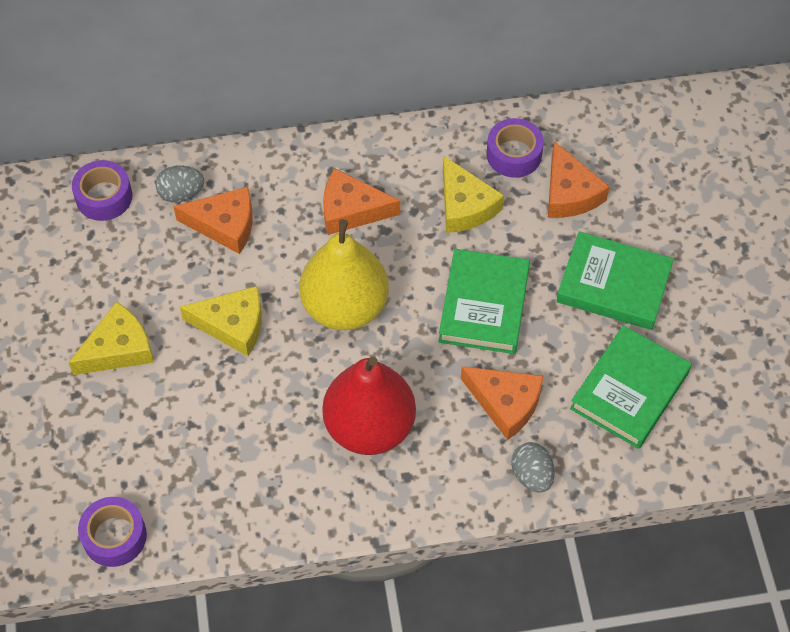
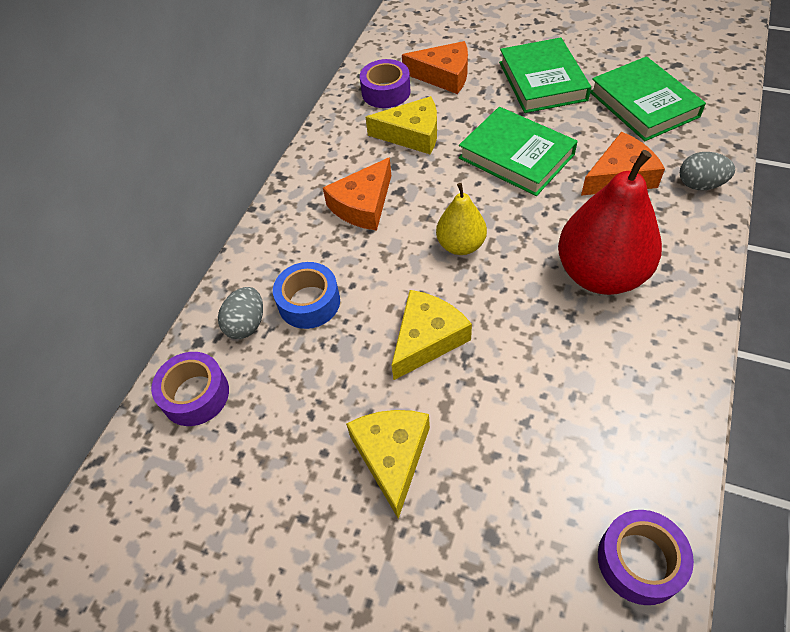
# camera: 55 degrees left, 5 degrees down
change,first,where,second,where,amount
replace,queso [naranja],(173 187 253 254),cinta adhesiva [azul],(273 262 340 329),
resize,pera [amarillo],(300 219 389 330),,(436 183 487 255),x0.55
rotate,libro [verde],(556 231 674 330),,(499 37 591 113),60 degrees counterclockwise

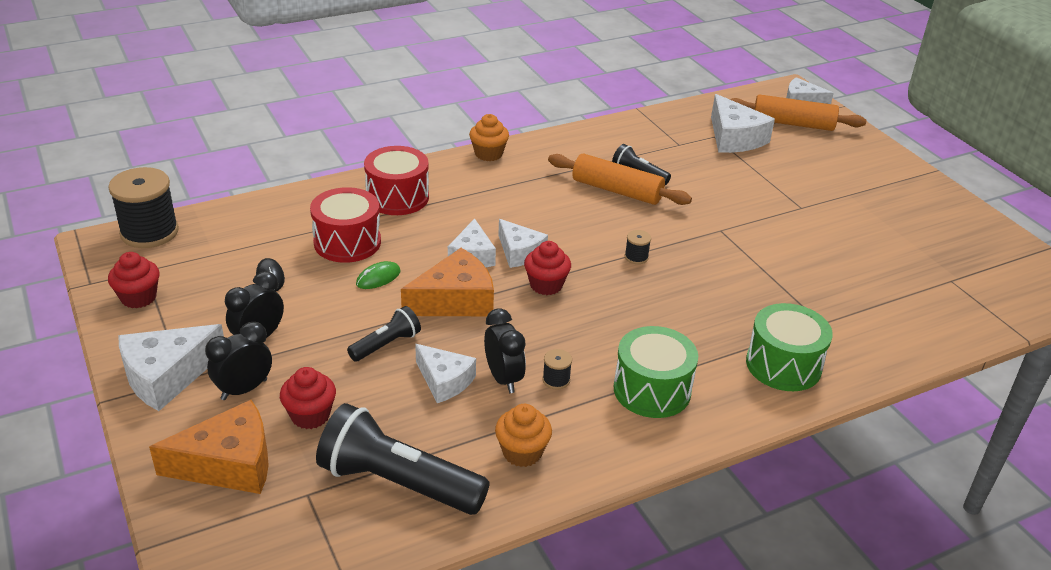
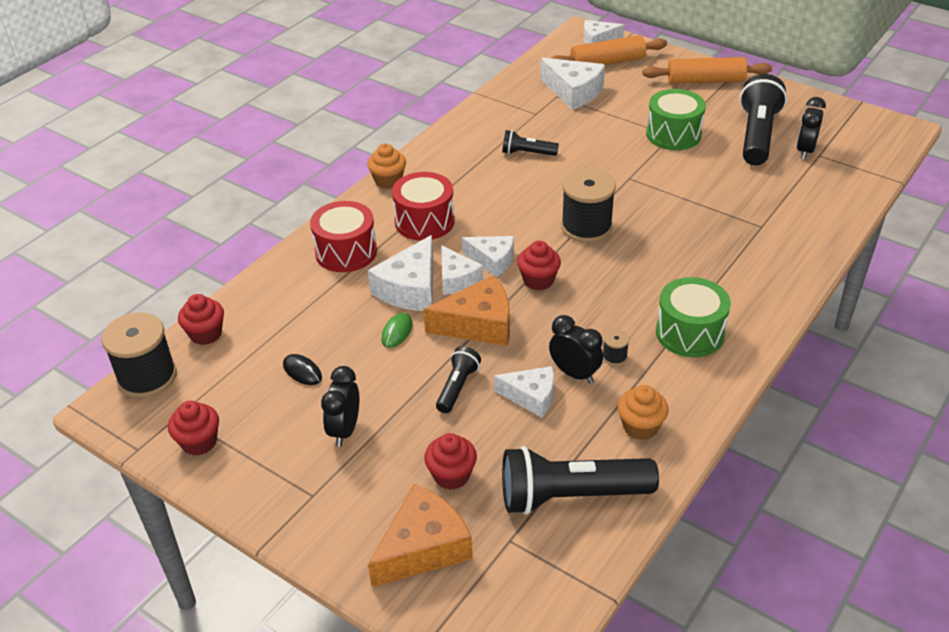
# camera: 25 degrees left, 5 degrees up
change,first,where,second,where,amount
insert,,,magdalena [rojo],(178 294 224 345),
move,queso [blanco],(118 324 224 411),,(368 235 433 311),
move,tambor [rojo],(310 187 381 263),,(392 172 455 241),
rotate,queso [naranja],(401 248 494 316),,(423 275 510 346),45 degrees clockwise
resize,carrete [negro],(625 230 651 264),,(561 168 616 243),x2.33
move,rodillo [naranja],(548 153 692 205),,(642 57 772 84),
move,tambor [verde],(746 303 833 391),,(646 89 706 150),
insert,,,lámpara de mano [negro],(740 74 787 165),
move,despertador [negro],(205 322 272 400),,(796 97 826 160),

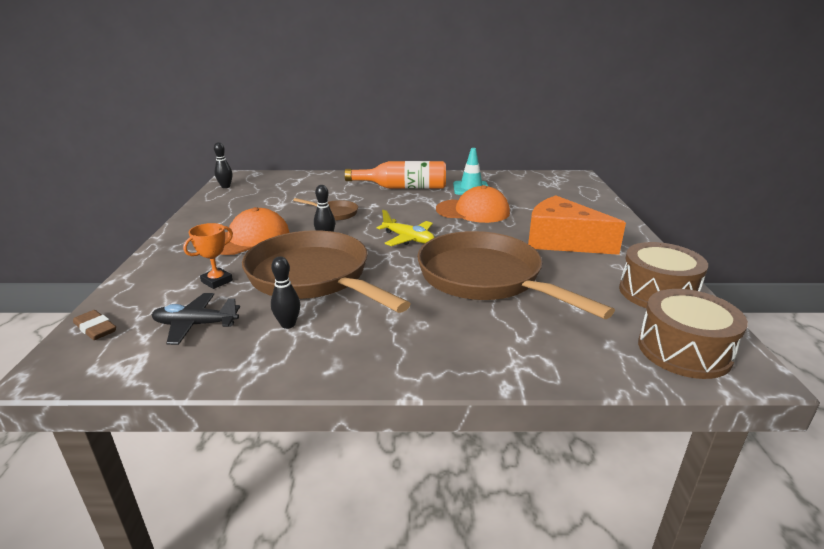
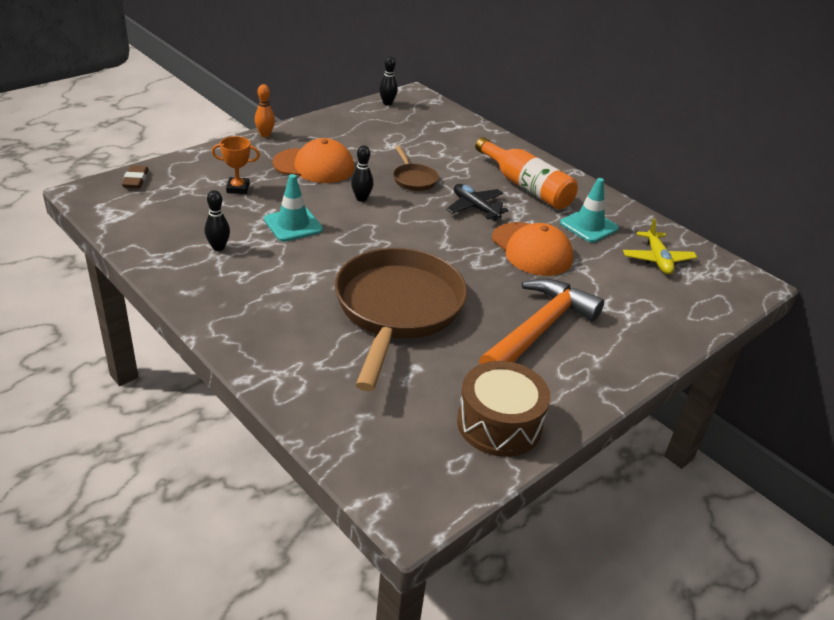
# camera: 45 degrees right, 10 degrees up
change,first,where,second,where,amount
insert,,,bolo [naranja],(255 84 275 137),
replace,sartén [marrón],(242 230 411 313),cono de tráfico [turquesa],(264 174 323 242),
move,avión [negro],(152 293 240 345),,(446 184 509 221),
replace,queso [naranja],(528 196 626 255),martillo [naranja],(479 278 604 364),
move,avión [amarillo],(377 210 435 246),,(623 218 697 275),
delete,tambor [marrón],(638 289 748 379),,,

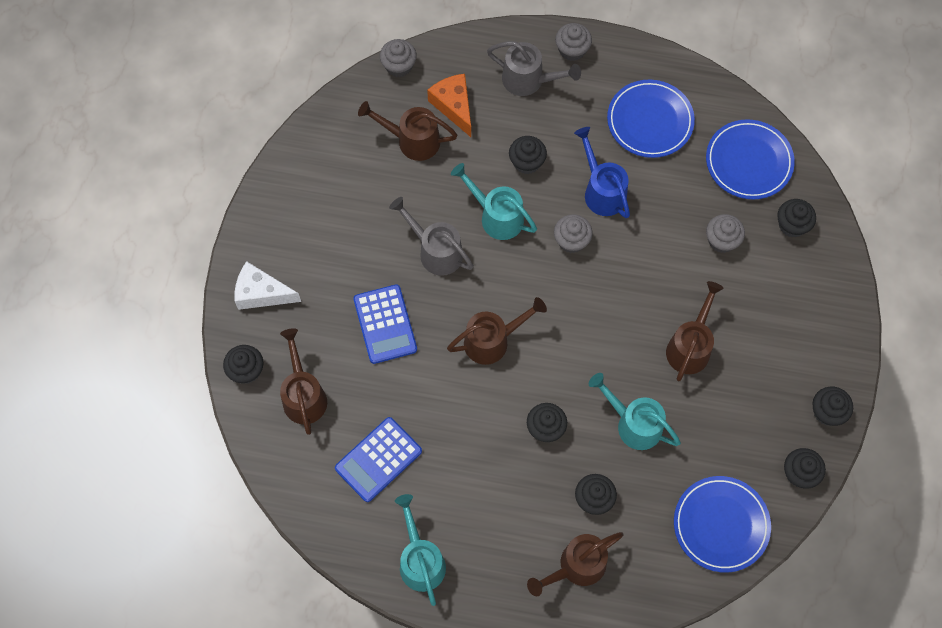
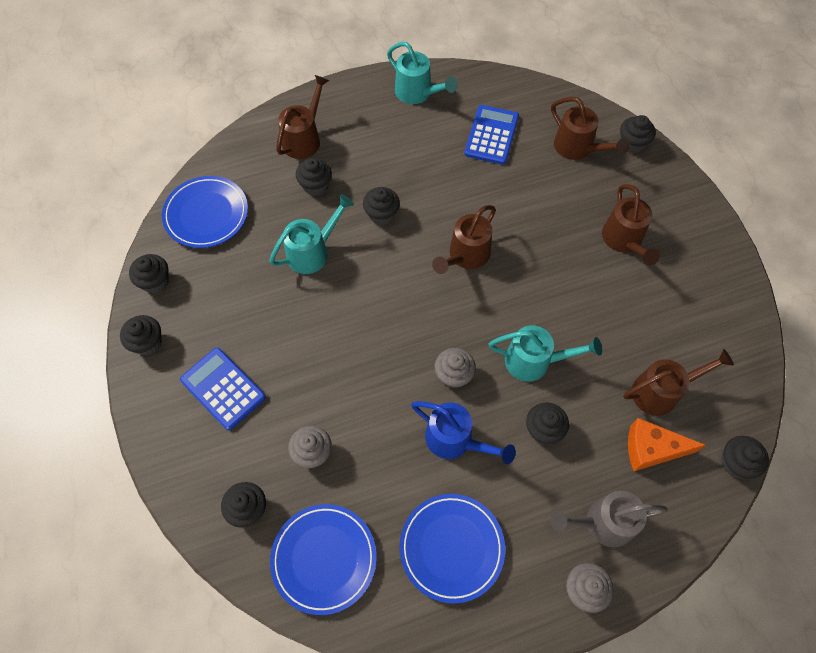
# camera: 150 degrees right, 5 degrees down
change,first,where,second,where,amount
move,calculadora [azul],(353 284 417 364),,(180 348 266 430),
rotate,regadera [turquesa],(589 373 681 450),,(269 194 354 274),45 degrees counterclockwise
move,regadera [marrón],(666 281 724 381),,(602 184 660 265),
rotate,queso [naranja],(427 74 471 137),,(628 418 706 471),150 degrees clockwise
recolor,magdalena [gris],(380 39 417 77),magdalena [negro],(721 436 769 479),
delete,queso [blanco],(234 261 301 310),,,
delete,regadera [gris],(389 197 474 276),,,

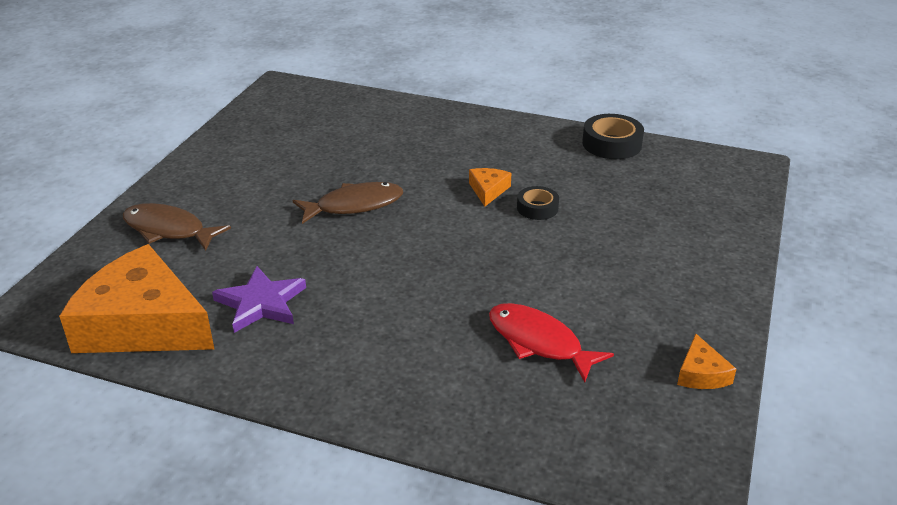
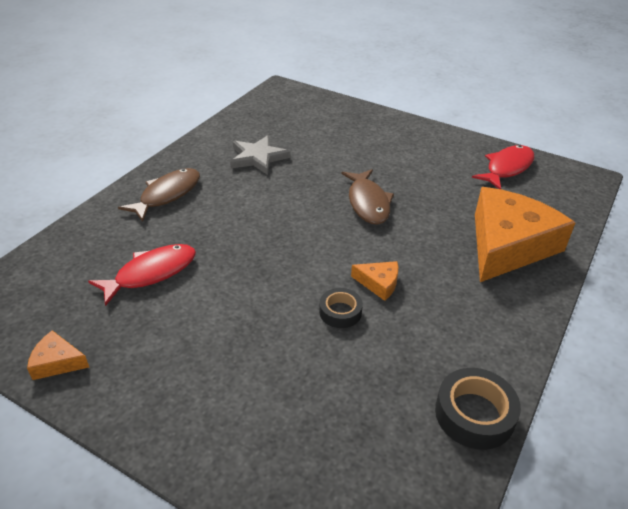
# camera: 100 degrees right, 5 degrees up
change,first,where,second,where,amount
move,pez [marrón],(122 203 231 251),,(118 168 200 222),
recolor,estrella [morado],(212 266 306 333),estrella [gris],(230 135 291 175),
insert,,,pez [rojo],(472 145 534 189),
move,queso [naranja],(59 244 214 353),,(475 187 575 282),

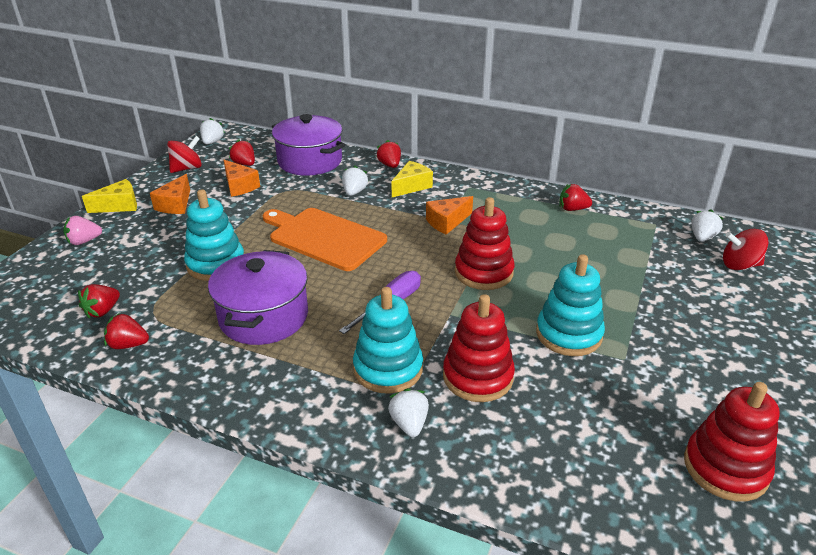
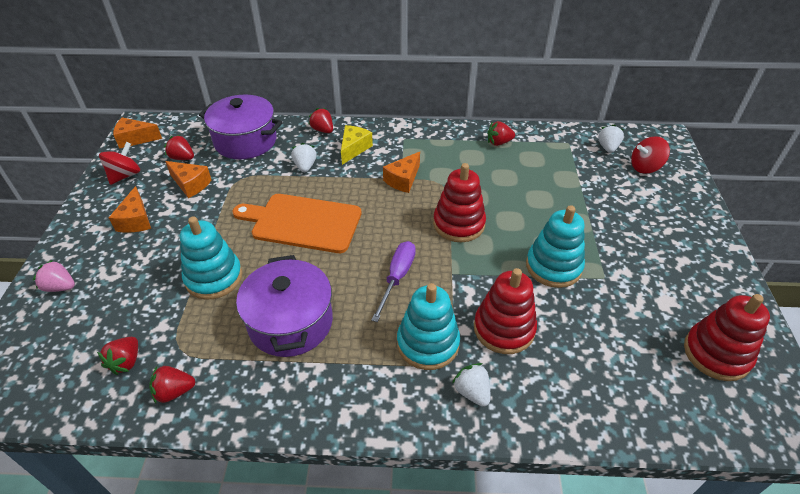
# camera: 20 degrees left, 10 degrees up
change,first,where,second,where,amount
rotate,fresa [rosa],(63 216 102 245),,(33 260 75 292),60 degrees clockwise
replace,fresa [blanco],(200 118 225 145),queso [naranja],(113 117 162 149),
delete,queso [amarillo],(82 179 137 213),,,

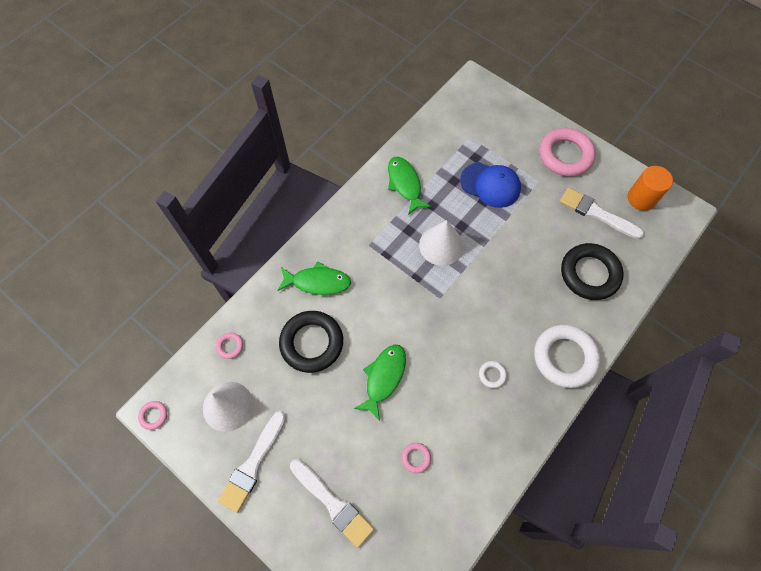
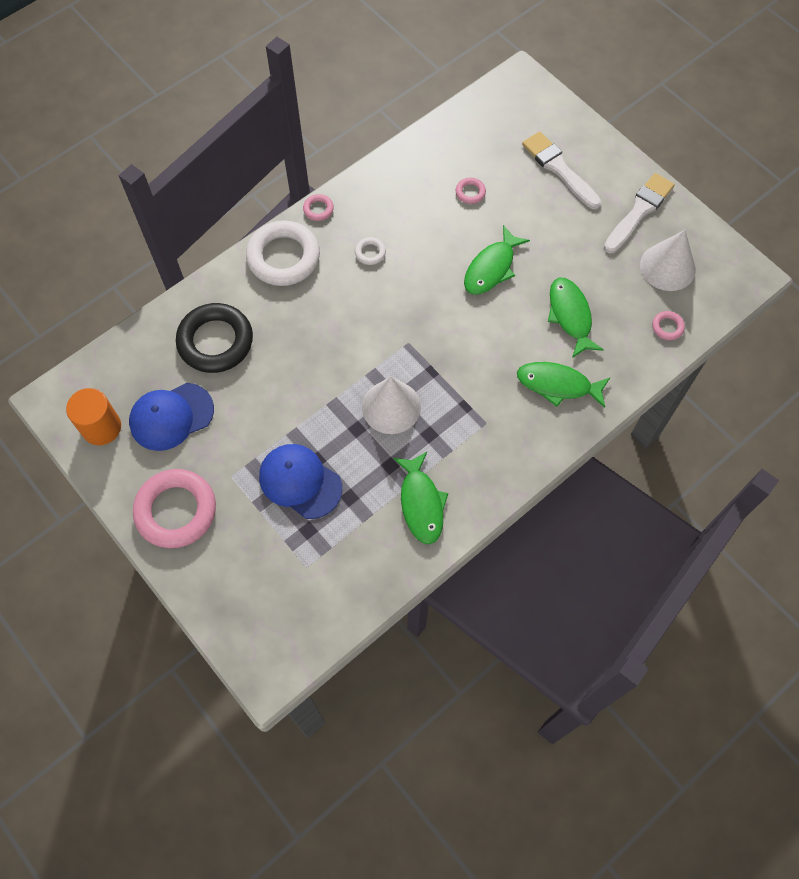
# camera: 170 degrees left, 0 degrees up
change,first,where,second,where,amount
replace,pincel [blanco],(560 187 644 239),gorra [azul],(129 383 214 451),
move,anillo [rosa],(138 401 167 430),,(303 194 334 221),
replace,anillo [negro],(279 311 343 373),pez [verde],(548 278 604 358),

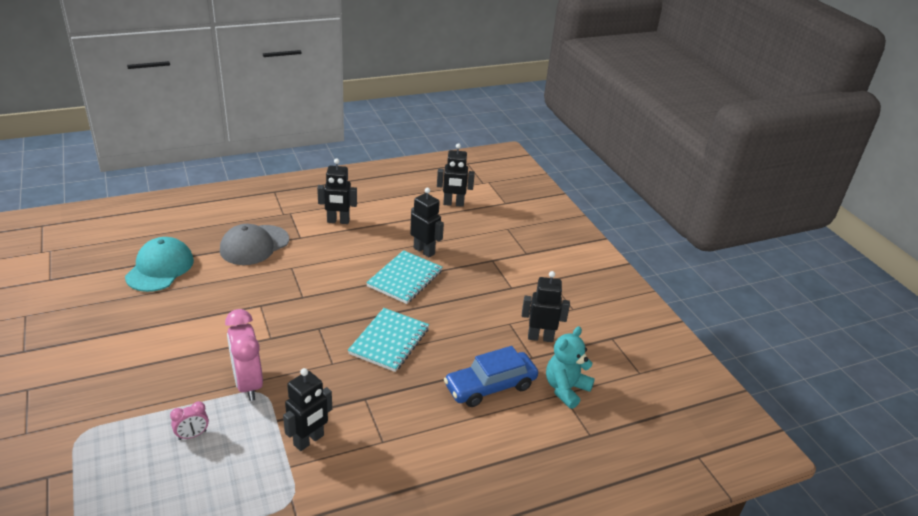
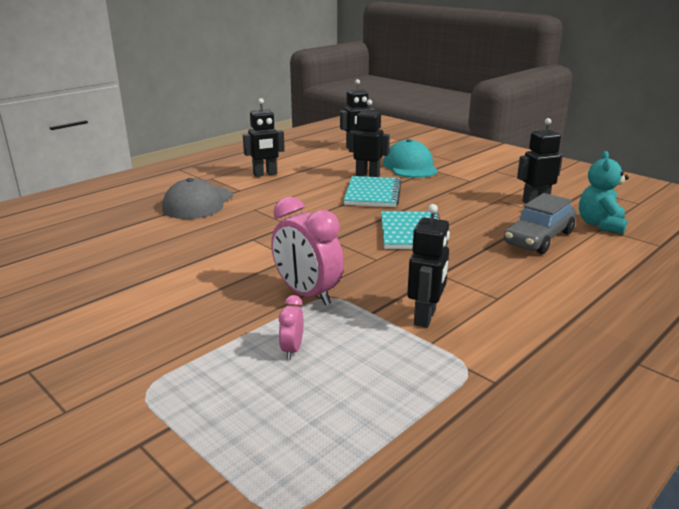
# camera: 20 degrees left, 10 degrees down
change,first,where,second,where,amount
rotate,despertador [rosa],(170 401 209 440),,(279 295 303 359),150 degrees clockwise
move,gorra [turquesa],(125 237 194 292),,(383 139 438 178),
recolor,coche [azul],(444 346 538 407),coche [gris],(504 193 577 254),

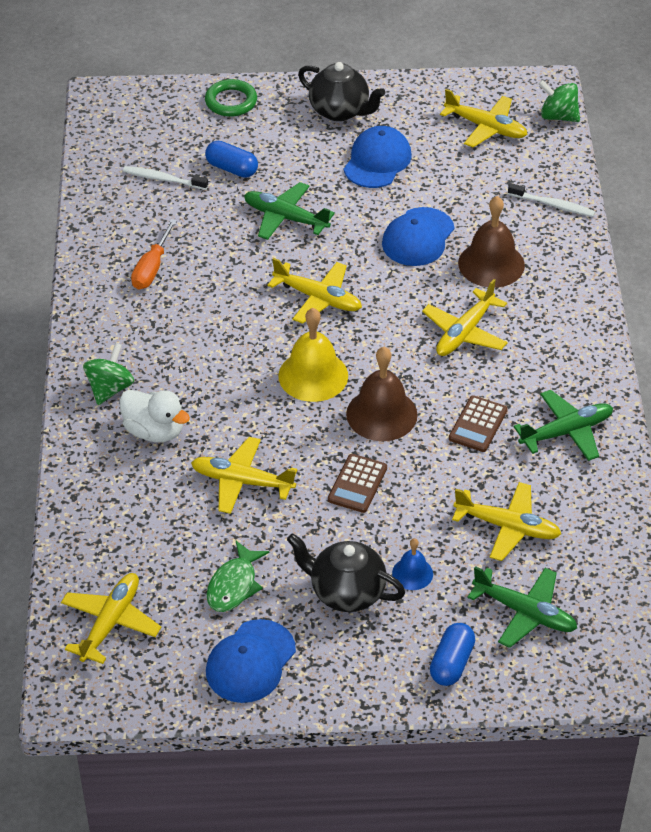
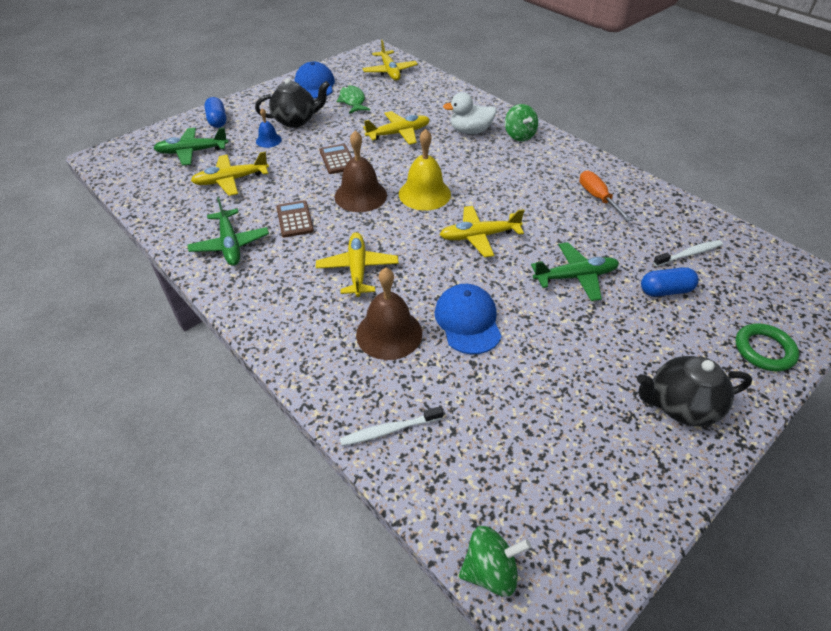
# camera: 140 degrees right, 0 degrees up
change,first,where,second,where,amount
rotate,avión [verde],(514 390 613 461),,(188 197 269 266),45 degrees counterclockwise
delete,gorra [azul],(344 126 412 188),,,
delete,avión [amarillo],(440 89 528 148),,,

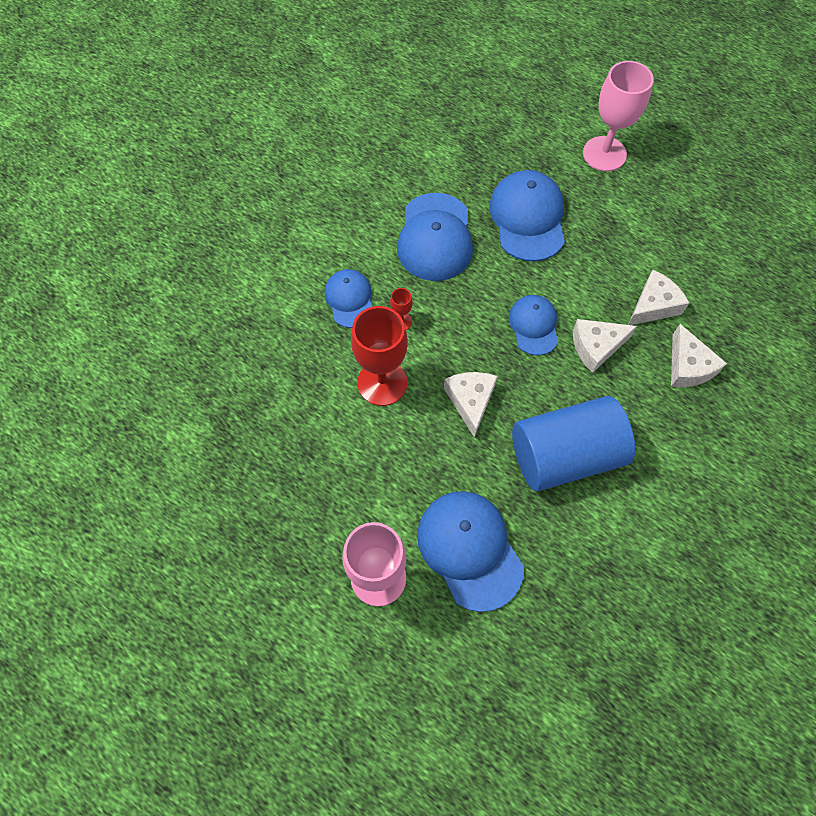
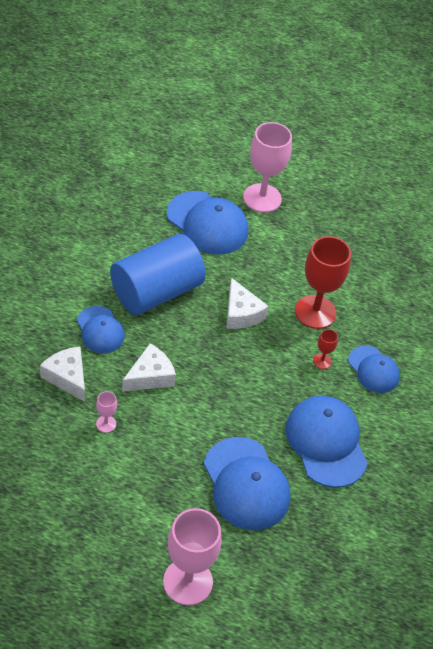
# camera: 155 degrees right, 15 degrees down
change,first,where,second,where,amount
move,gorra [azul],(509 295 558 355),,(77 306 125 353),
replace,queso [blanco],(628 270 689 325),copa [rosa],(96 391 117 433),

